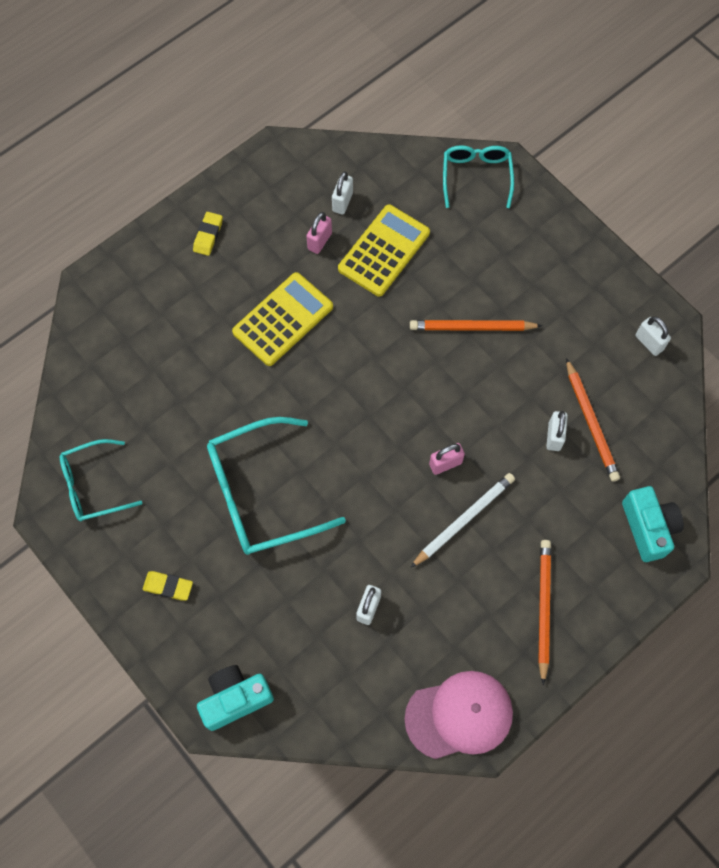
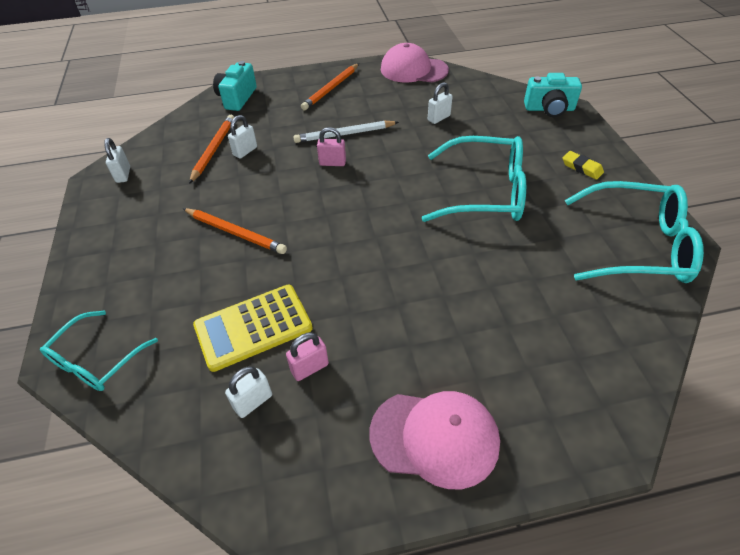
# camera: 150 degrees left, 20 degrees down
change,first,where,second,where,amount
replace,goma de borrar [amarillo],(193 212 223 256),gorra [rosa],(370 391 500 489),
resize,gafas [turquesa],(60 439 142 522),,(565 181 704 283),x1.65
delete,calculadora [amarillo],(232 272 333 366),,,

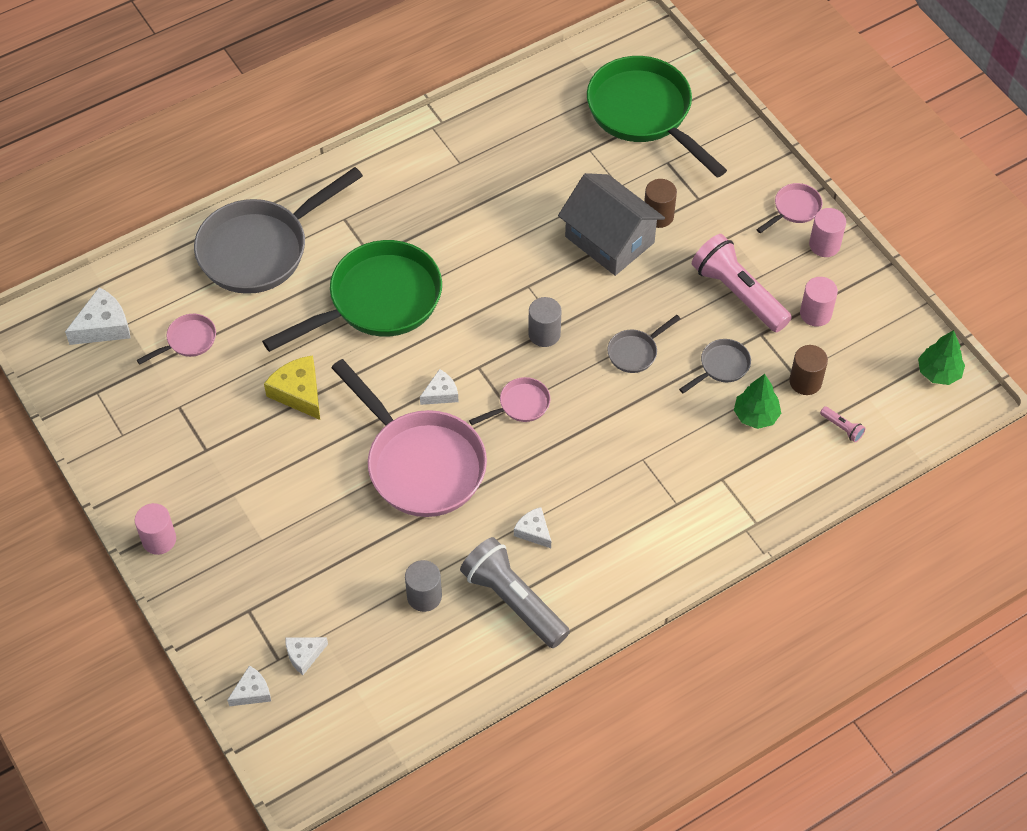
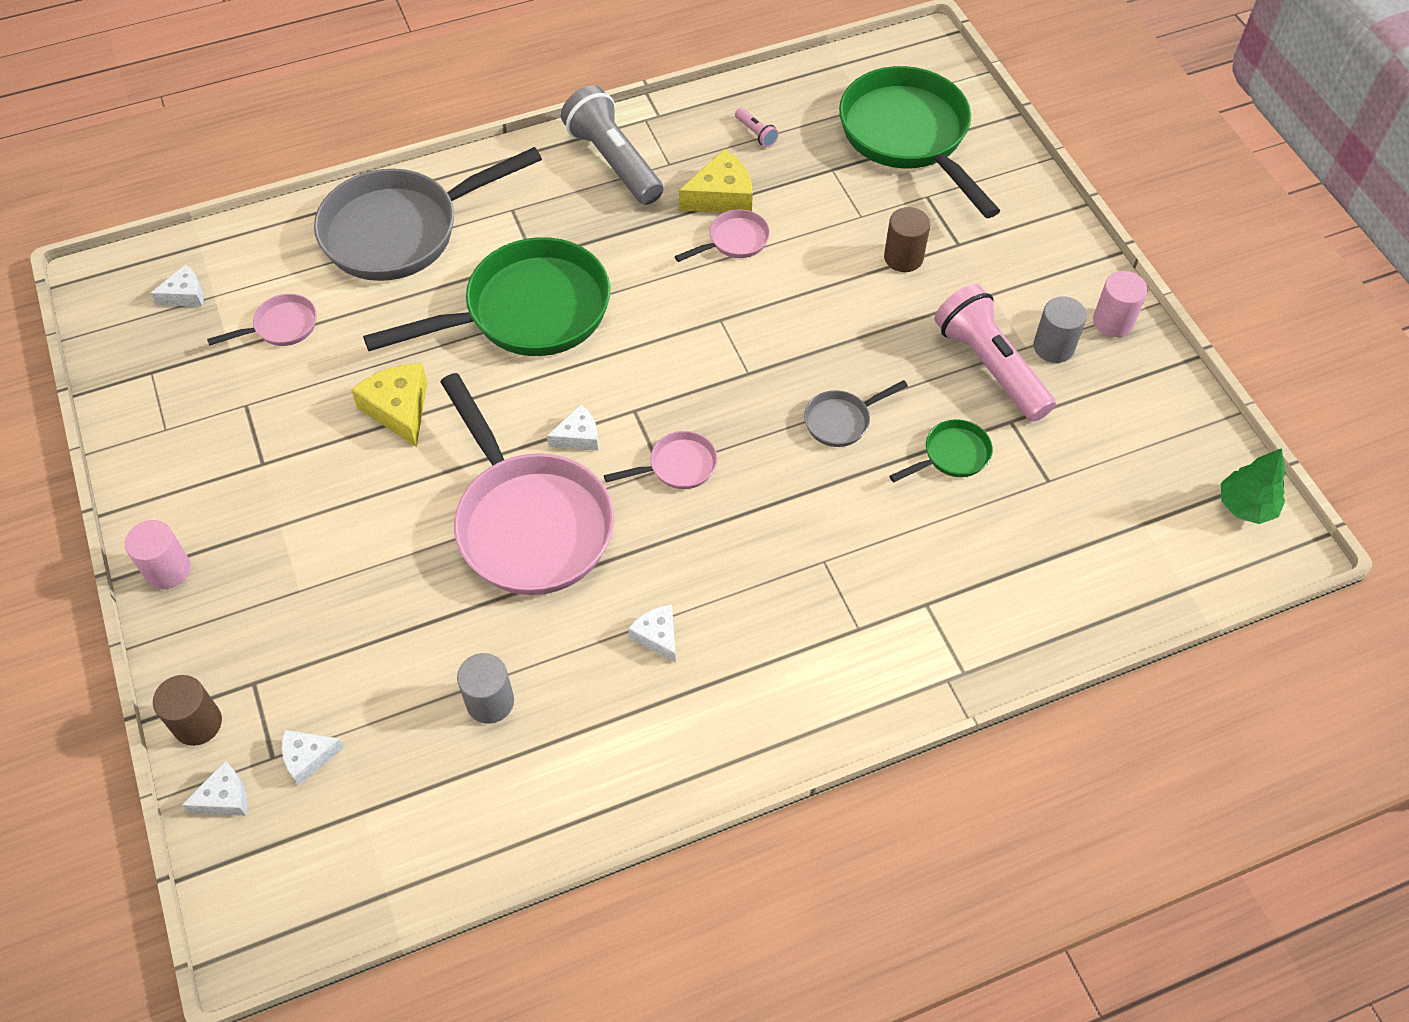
# camera: 10 degrees right, 0 degrees up
change,first,where,second,where,amount
resize,queso [blanco],(65 287 131 345),,(150 265 204 307),x0.62
move,cilindro [marrón],(789 345 828 395),,(153 675 222 746),
move,lámpara de mano [gris],(460 537 570 648),,(561 85 663 205),
move,sartén [rosa],(756 183 822 233),,(675 209 770 262),
insert,,,queso [amarillo],(679 149 753 213),
move,lámpara de mano [rosa],(820 406 866 442),,(735 108 779 147),
recolor,sartén [gris],(679 339 751 393),sartén [verde],(889 419 993 482),
move,cilindro [gris],(528 297 562 347),,(1033 296 1087 363),
delete,casa [gris],(558 173 665 276),,,
delete,árbol [verde],(734 374 781 429),,,
delete,cilindro [rosa],(800 277 838 327),,,

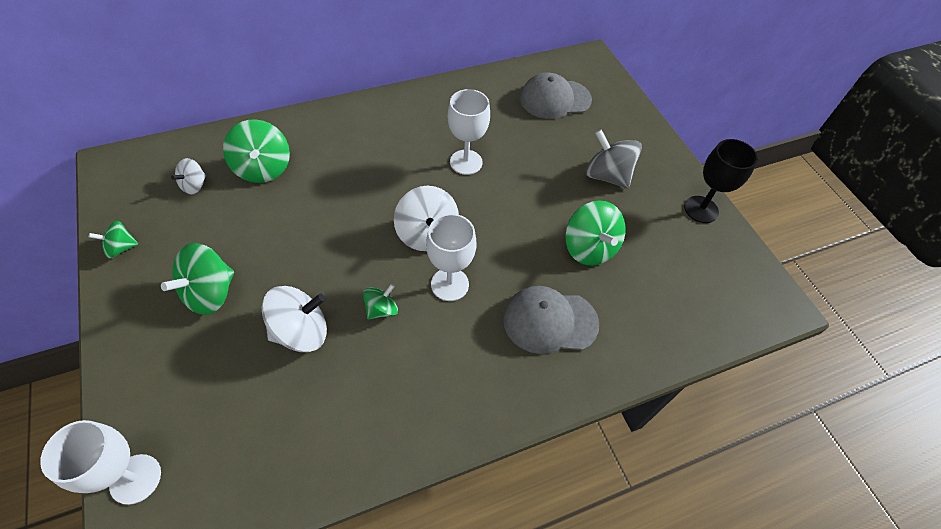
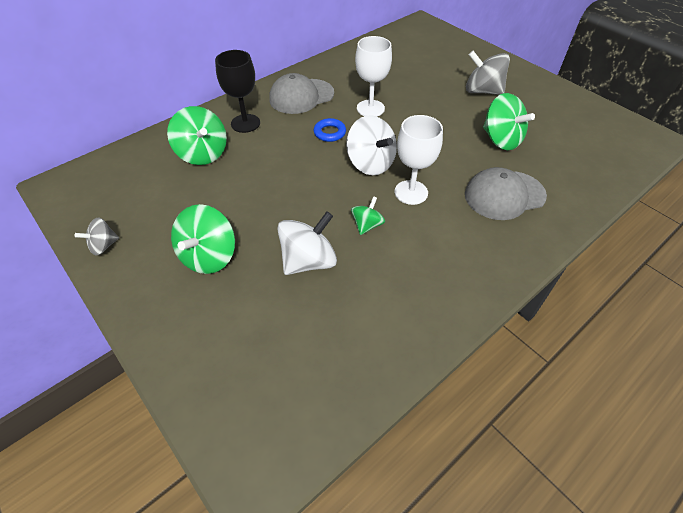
# camera: 15 degrees left, 5 degrees down
change,first,where,second,where,amount
recolor,peonza [verde],(89 220 138 259),peonza [gris],(75 217 119 256),
move,copa [negro],(684 139 758 223),,(215 50 260 133),
move,gorra [gris],(520 73 592 119),,(269 73 334 114),
insert,,,anillo [azul],(314 118 346 142),
delete,copa [blanco],(40 420 161 505),,,
delete,peonza [blanco],(171 158 206 194),,,

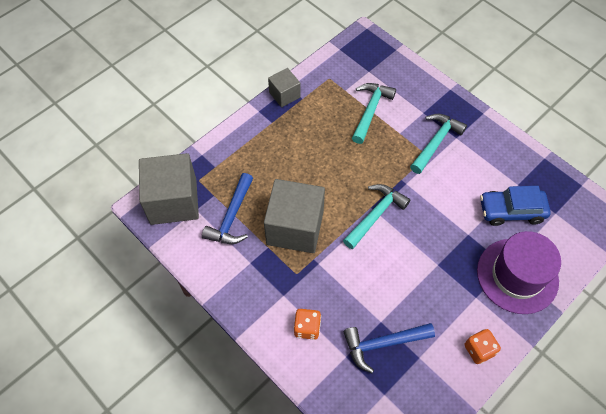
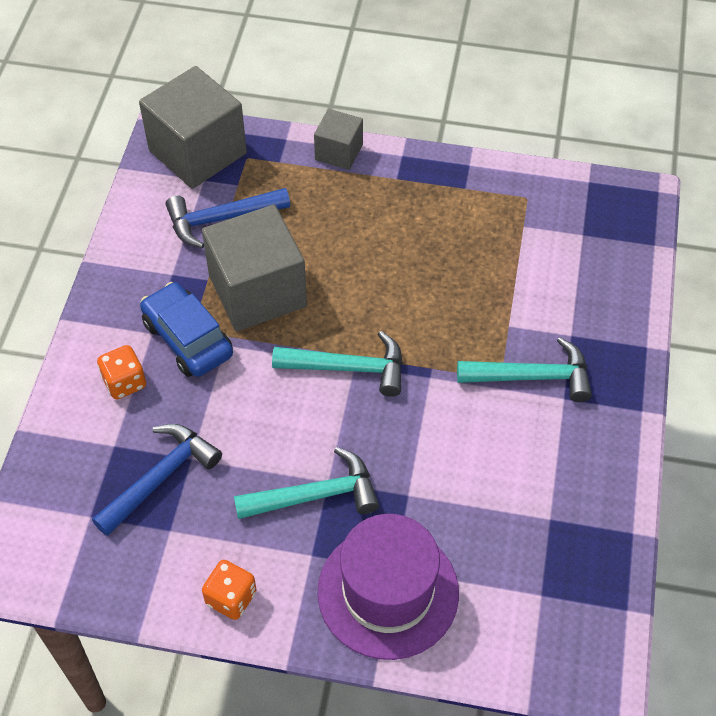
# camera: 55 degrees right, 5 degrees down
change,first,where,second,where,amount
rotate,martillo [azul],(343 323 435 373),,(92 424 222 536),90 degrees clockwise
move,coche [azul],(480 186 551 226),,(140 282 233 377),
move,martillo [turquesa],(352 83 396 144),,(234 447 379 519),
move,cubo [gris],(268 68 301 107),,(314 109 363 170),

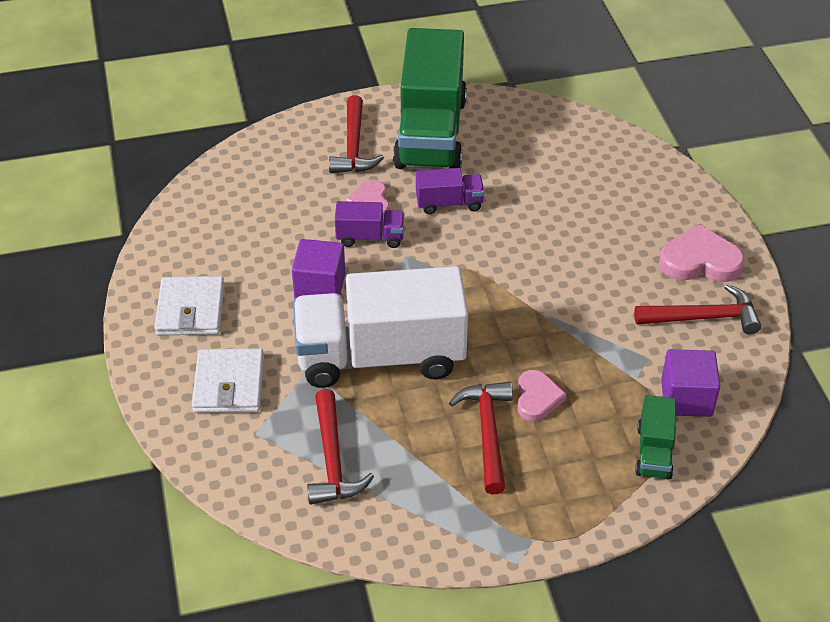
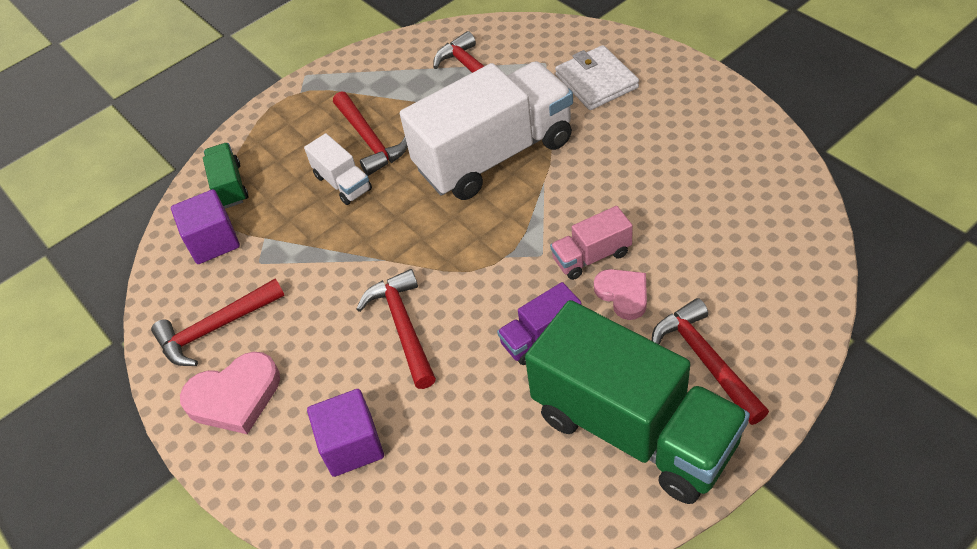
# camera: 160 degrees right, 5 degrees up
change,first,where,second,where,amount
replace,corazón [rosa],(517 370 566 422),camión [blanco],(304 133 372 205),
move,cubo [morado],(292 239 345 298),,(307 389 384 477),
insert,,,martillo [rojo],(356 269 436 389),
rotate,camión [verde],(393 28 467 169),,(525 300 750 504),150 degrees clockwise
recolor,camión [morado],(335 201 404 248),camión [rosa],(550 206 633 280),
delete,cartera [blanco],(154 276 224 335),,,

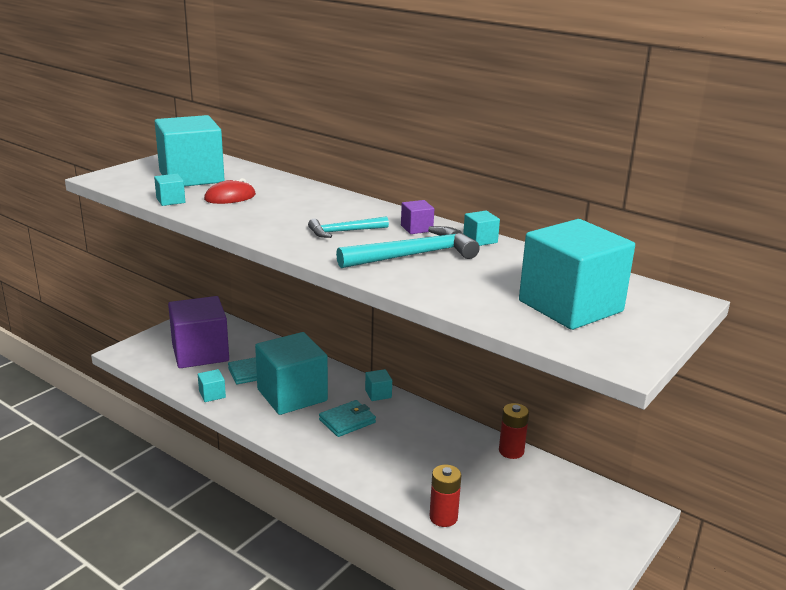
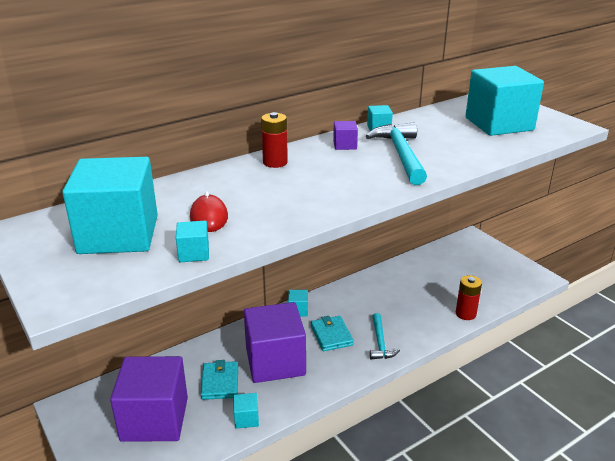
# camera: 70 degrees left, 5 degrees up
change,first,where,second,where,amount
recolor,cubo [turquesa],(255 332 328 415),cubo [morado],(244 302 306 383),
move,pila [rojo],(499 403 529 459),,(261 112 288 168),
move,martillo [turquesa],(308 216 389 238),,(370 313 400 359),

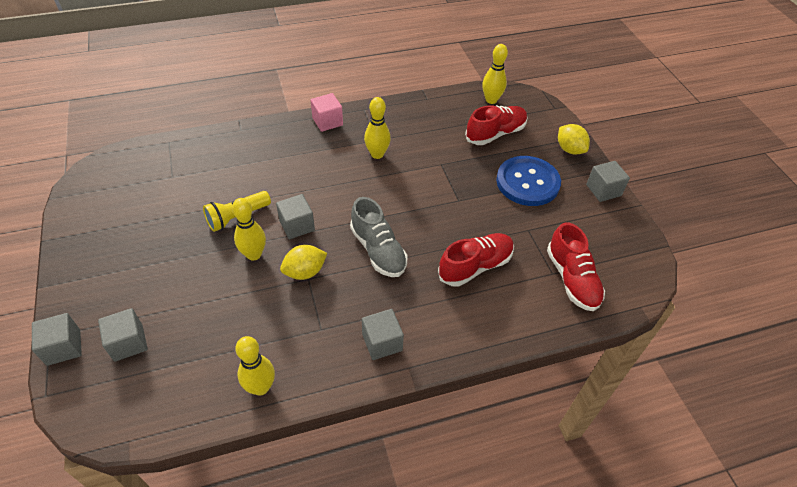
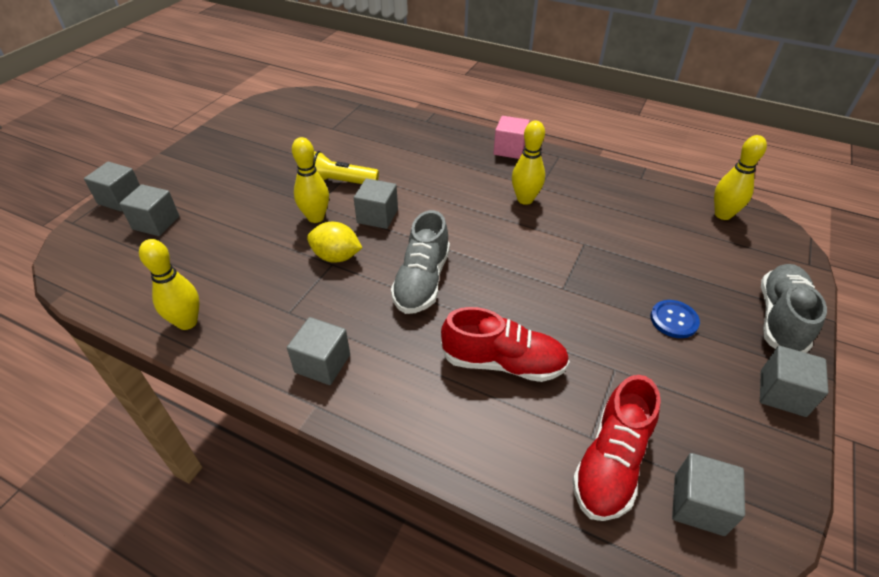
# camera: 45 degrees right, 5 degrees down
change,first,where,second,where,amount
resize,botón [azul],(496 156 561 206),,(651 300 700 338),x0.49
insert,,,cubo [gris],(672 453 745 536),
replace,limón [amarillo],(558 124 590 154),zapato [gris],(761 264 827 353),
delete,zapato [rojo],(465 105 528 145),,,

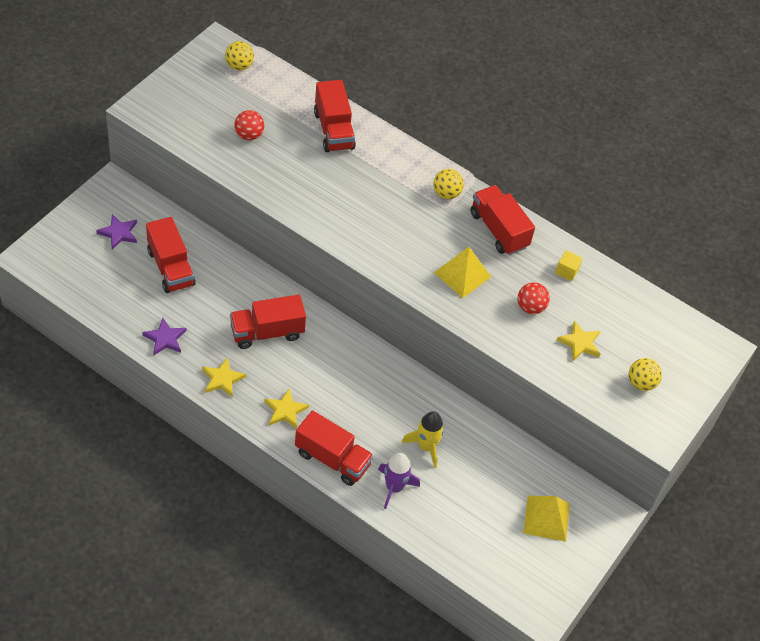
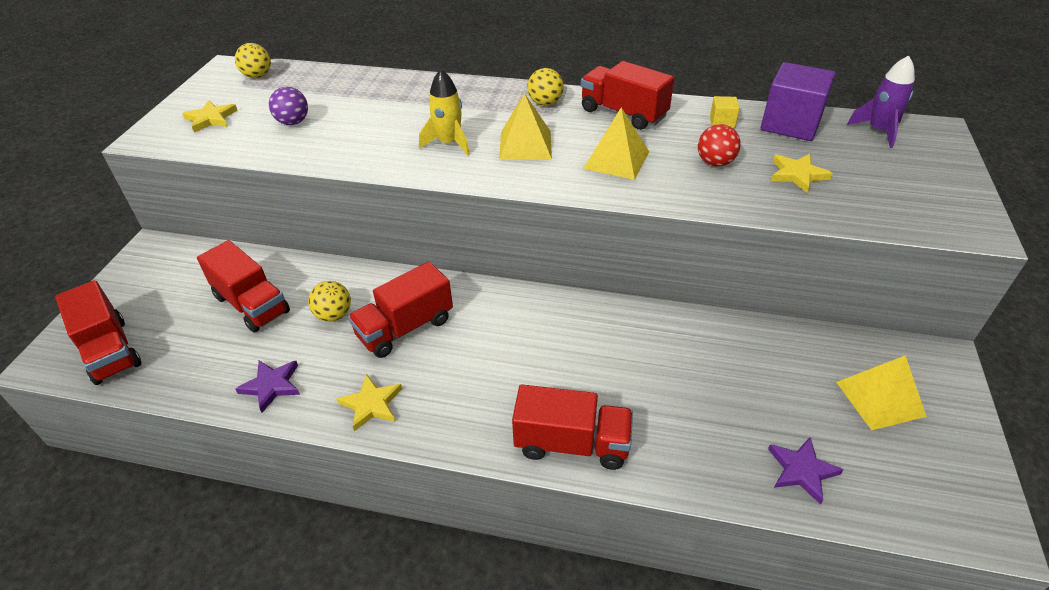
# camera: 15 degrees left, 10 degrees down
change,first,where,second,where,amount
move,camión [rojo],(314 80 356 152),,(55 280 141 385),
move,estrella [amarillo],(265 389 309 429),,(182 100 238 133),
recolor,pelota [rojo],(234 110 264 140),pelota [morado],(269 87 308 125),
move,pelota [amarillo],(629 358 662 391),,(308 281 351 322),
move,cohete [amarillo],(402 411 444 468),,(419 69 470 156),
insert,,,pirámide [amarillo],(499 93 552 160),
insert,,,cubo [morado],(761 62 835 141),
move,estrella [morado],(96 214 137 249),,(768 437 843 505),
move,cohete [morado],(378 453 420 509),,(847 55 915 148),

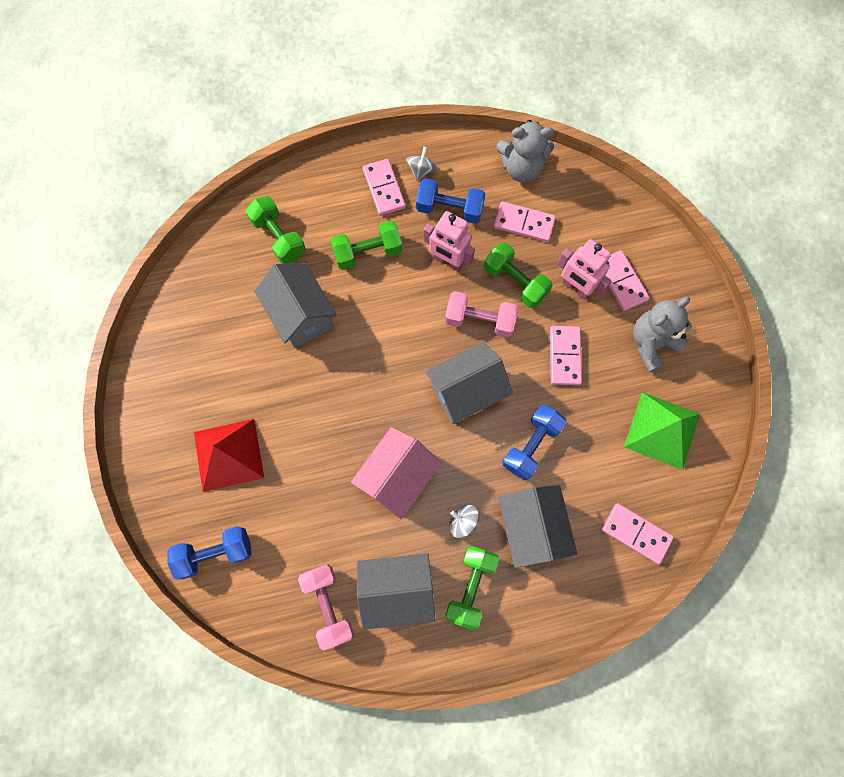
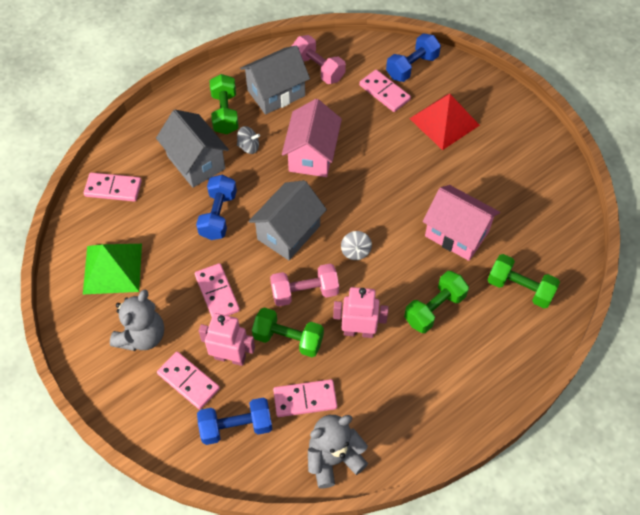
# camera: 155 degrees right, 15 degrees down
change,first,where,second,where,amount
move,mancuerna [azul],(416 178 486 224),,(197 398 272 445),
move,peonza [gris],(406 147 437 181),,(341 231 372 260),
move,ficha de dominó [rosa],(363 159 406 216),,(359 70 411 112),
recolor,casa [gris],(254 263 337 348),casa [rosa],(423 185 500 261),

